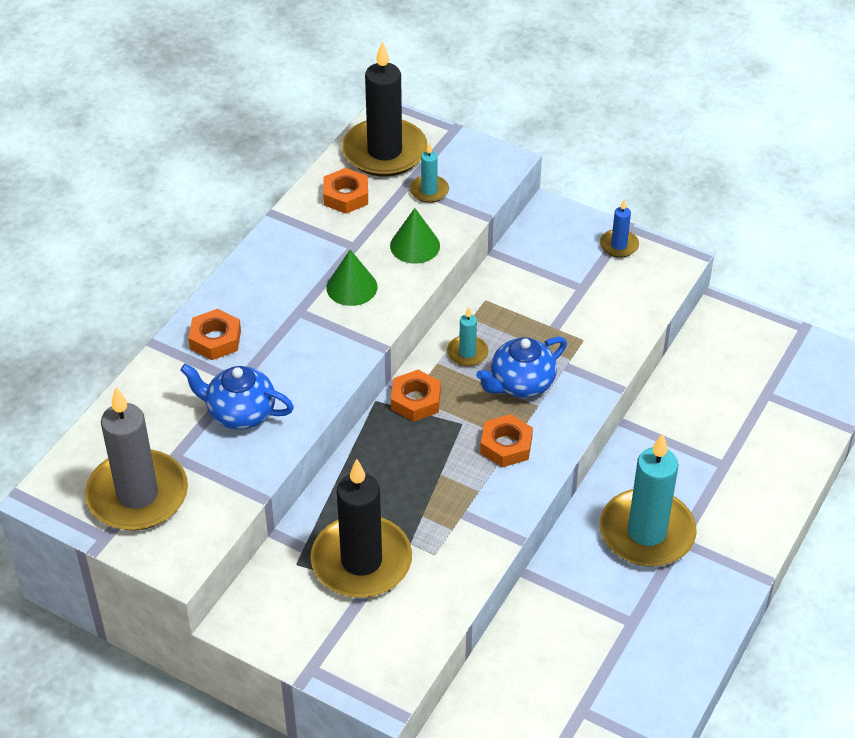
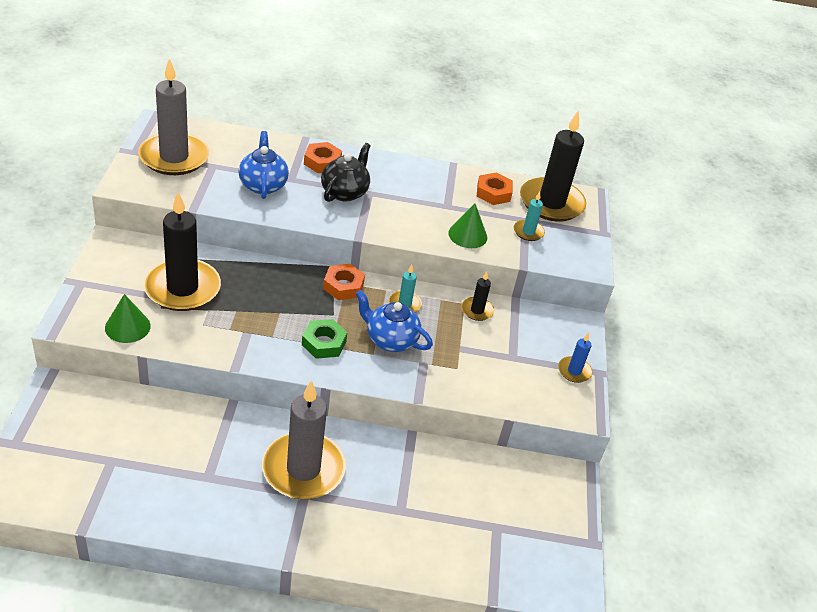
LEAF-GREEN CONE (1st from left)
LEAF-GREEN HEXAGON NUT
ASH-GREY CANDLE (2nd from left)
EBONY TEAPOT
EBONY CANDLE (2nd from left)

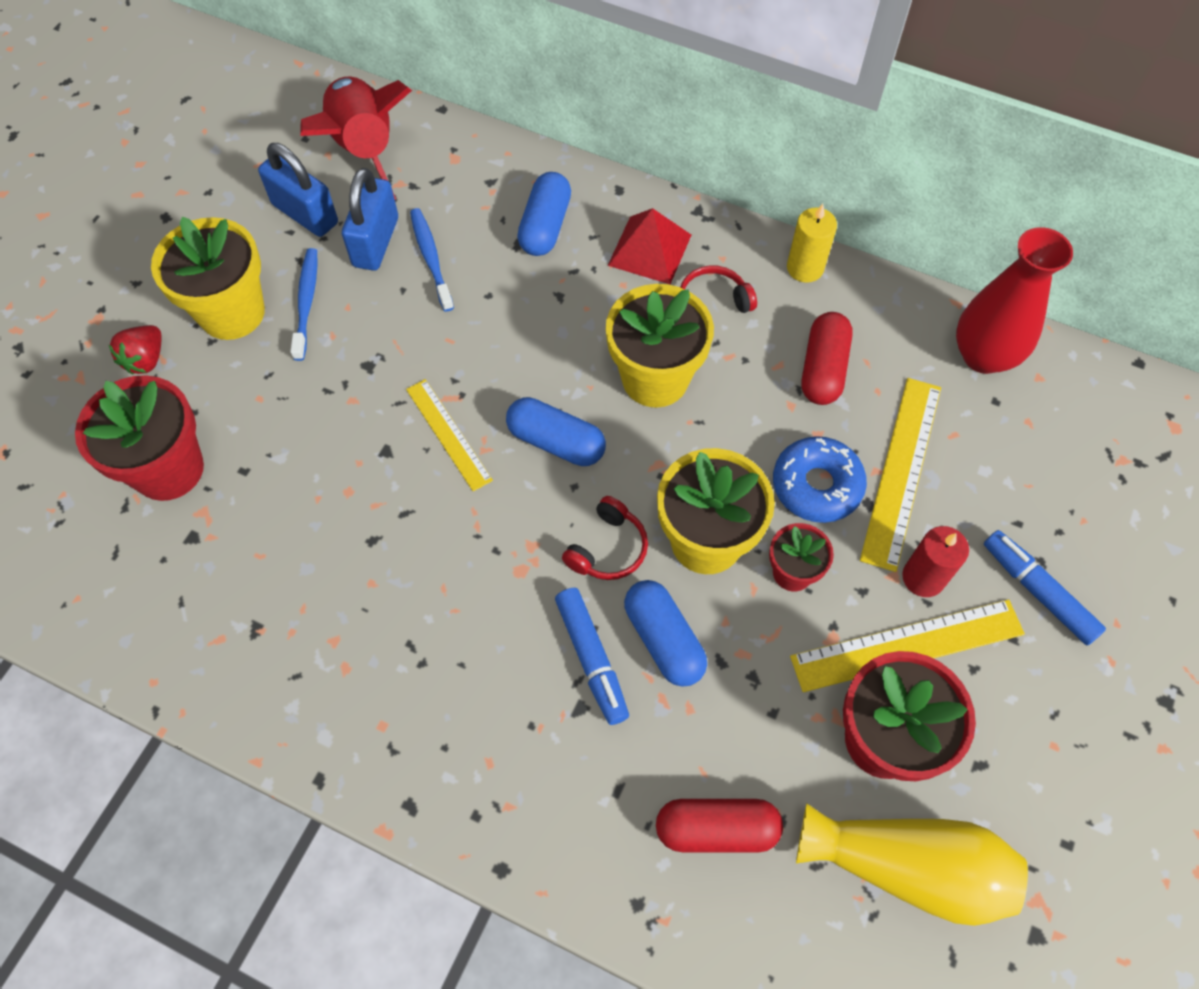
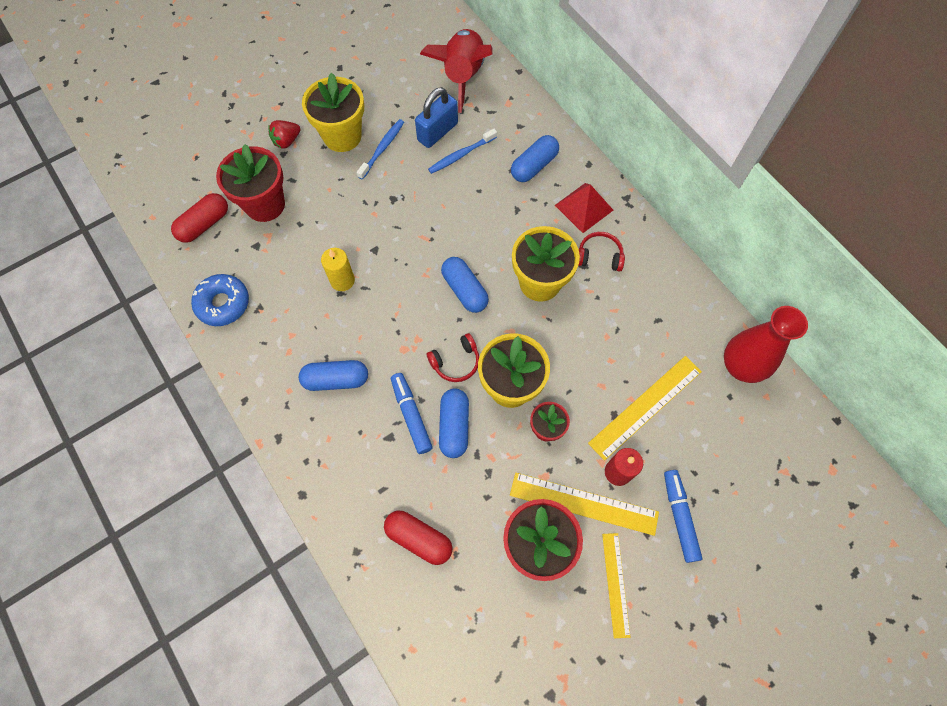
ROYAL BLUE PADLOCK (1st from left in the first image)
GOLDEN CANDLE
ROYAL BLUE DENTAL BRUSH (2nd from left)
RED PILL SHAPE (1st from left)
GOLDEN MEASURING STICK (2nd from left)
ROYAL BLUE DOUGHNUT
ROYAL BLUE FELT PEN (1st from left)
GOLDEN FLOWER VASE
ROYAL BLUE PILL SHAPE (1st from left)

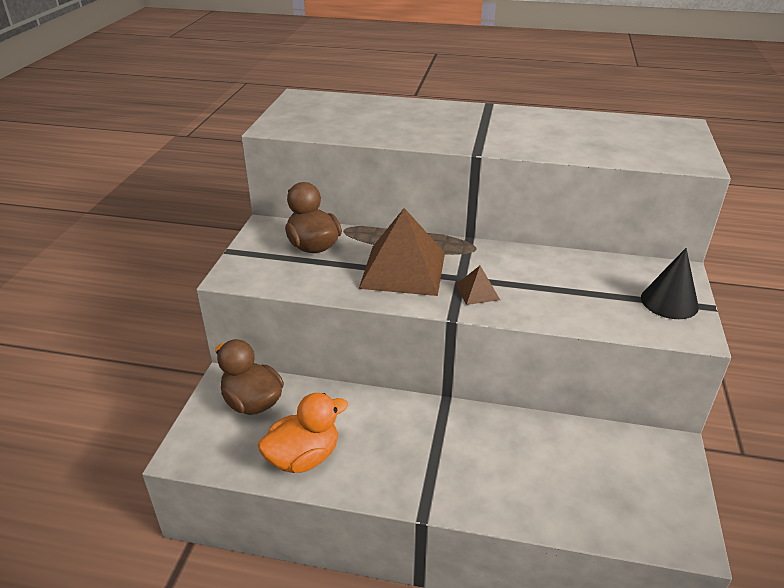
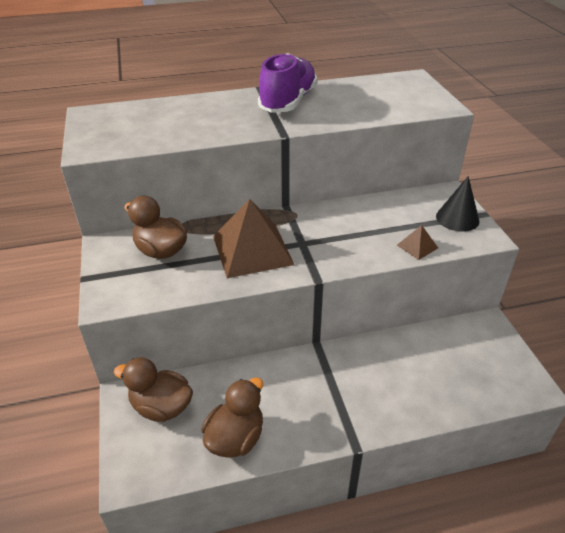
RUSSET PYRAMID SHAPE (2nd from left)
RUSSET TOY DUCK (3rd from left)
ROYAL PURPLE LACE-UP SHOE

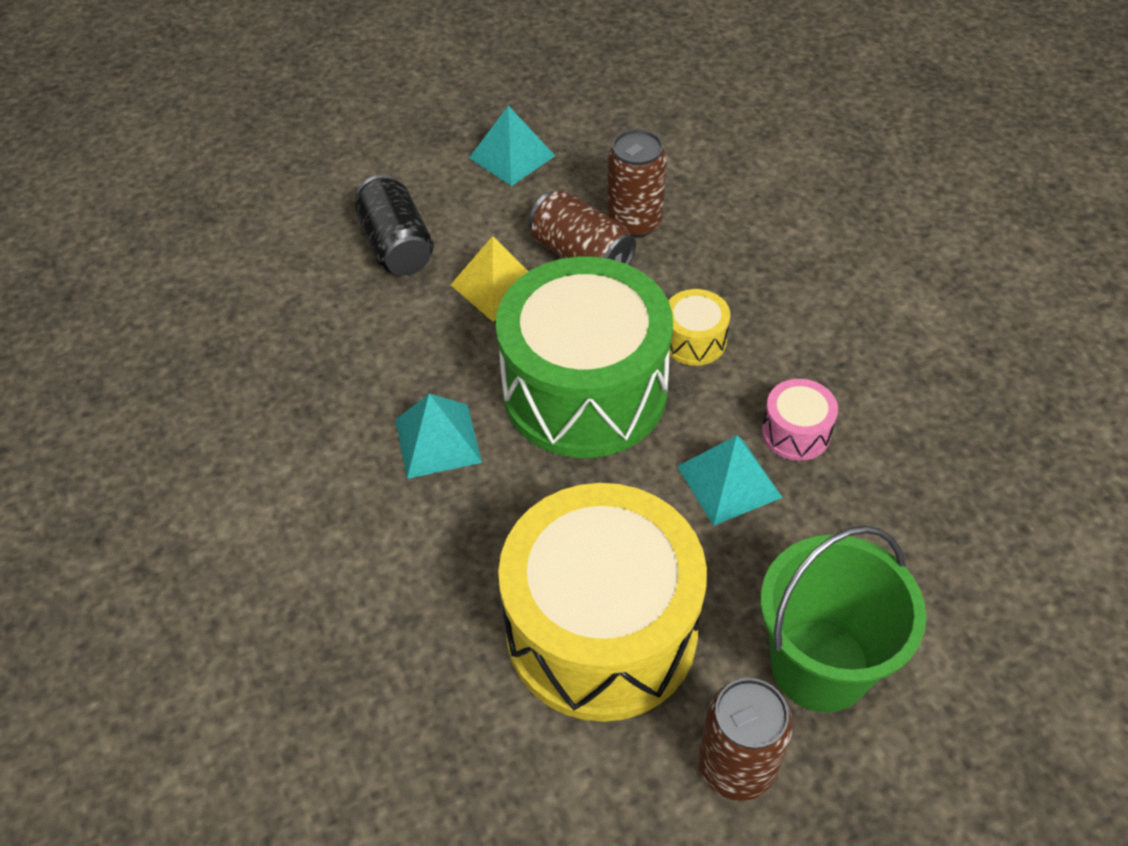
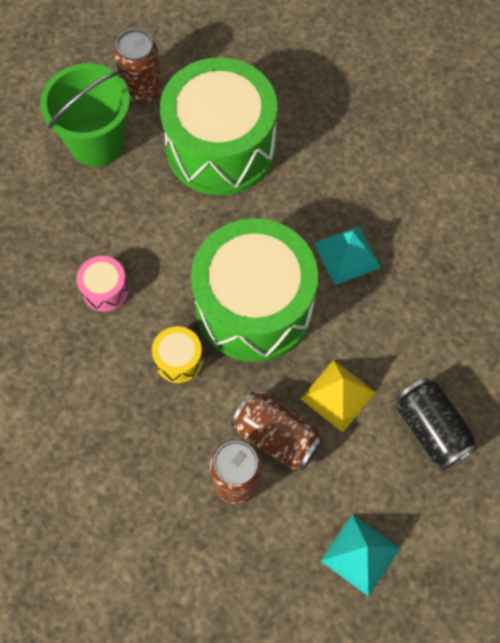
AQUA PYRAMID SHAPE (3rd from left in the first image)
LEAF-GREEN TOY DRUM (1st from left)

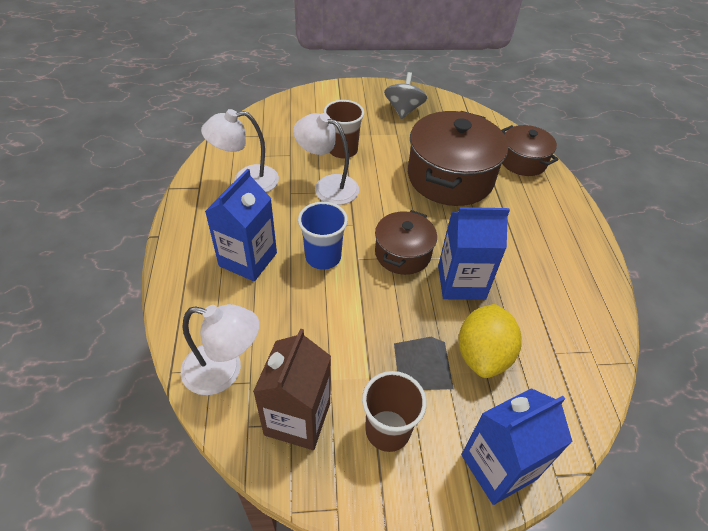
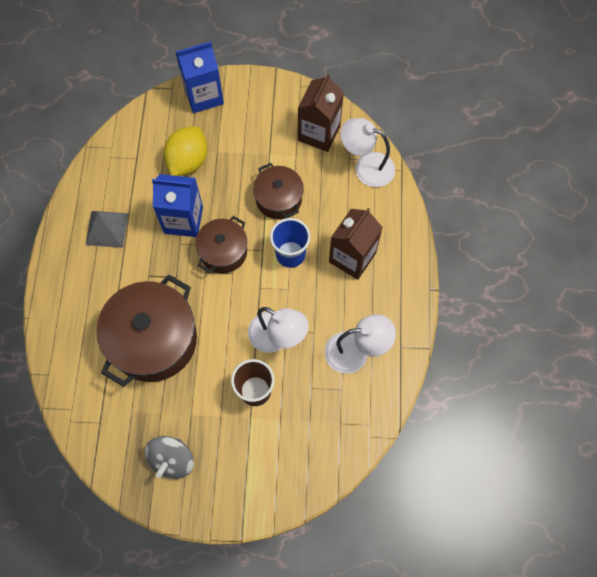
RUSSET STOCKPOT (3rd from left)
RUSSET JUICE CARTON (2nd from left)
ASH-GREY PYRAMID SHAPE
RUSSET TUMBLER (2nd from left in the first image)

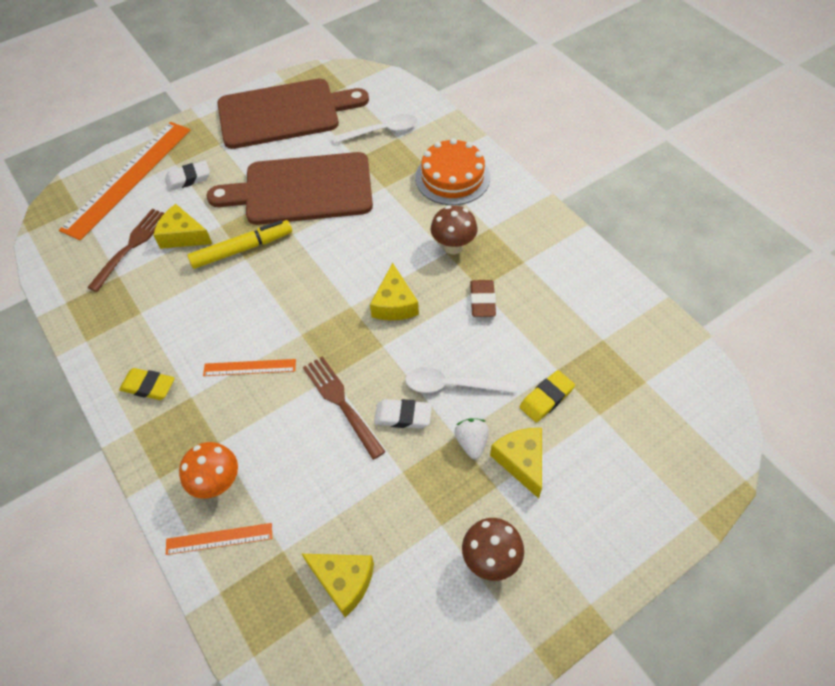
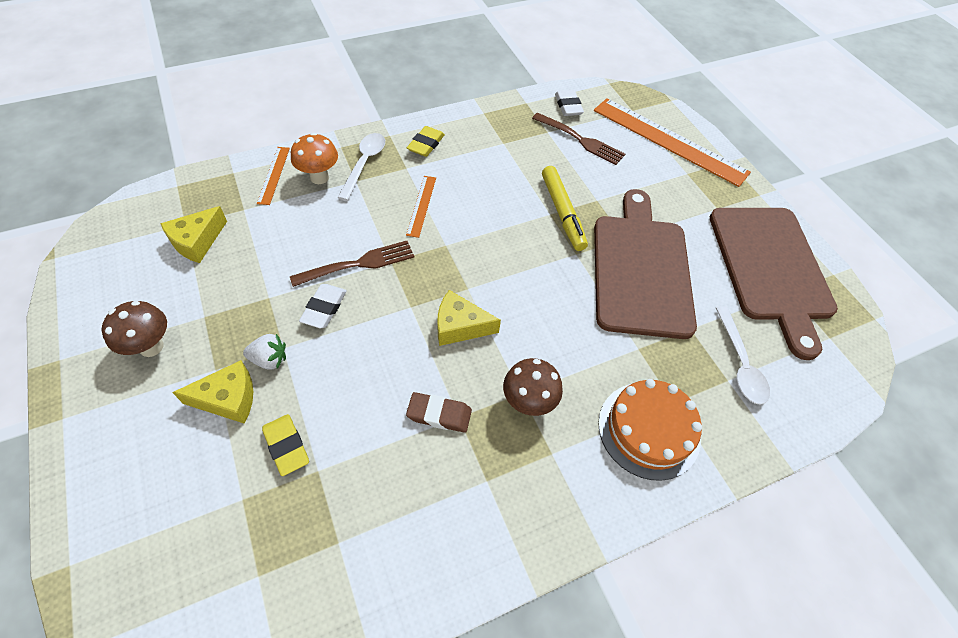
SNOW-WHITE PENCIL ERASER (2nd from left)
GOLDEN PIECE OF CHEESE (1st from left in the first image)
SNOW-WHITE SPOON (1st from left)

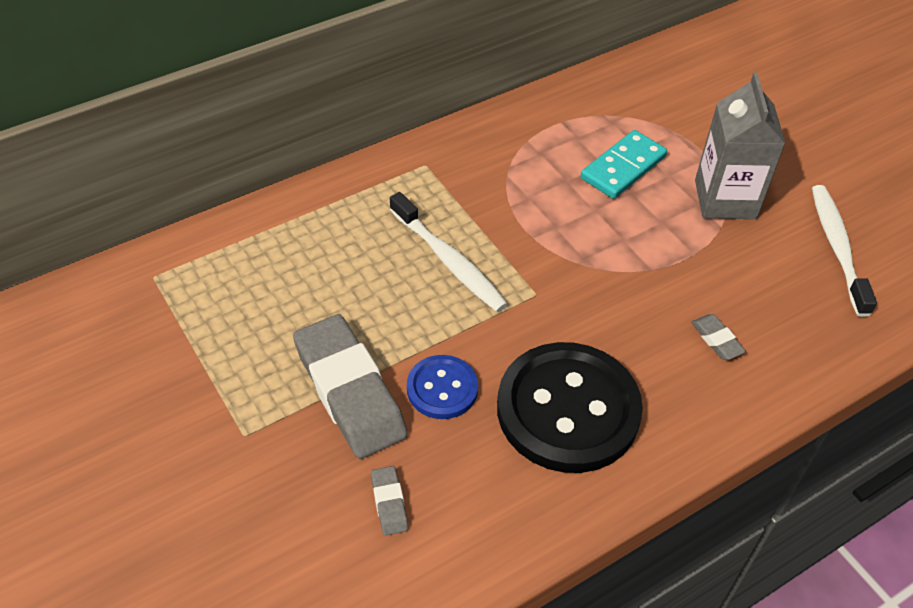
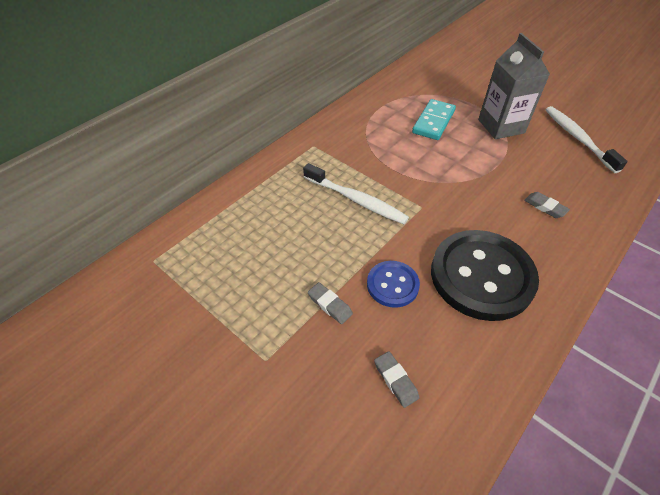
ASH-GREY PENCIL ERASER (1st from left)

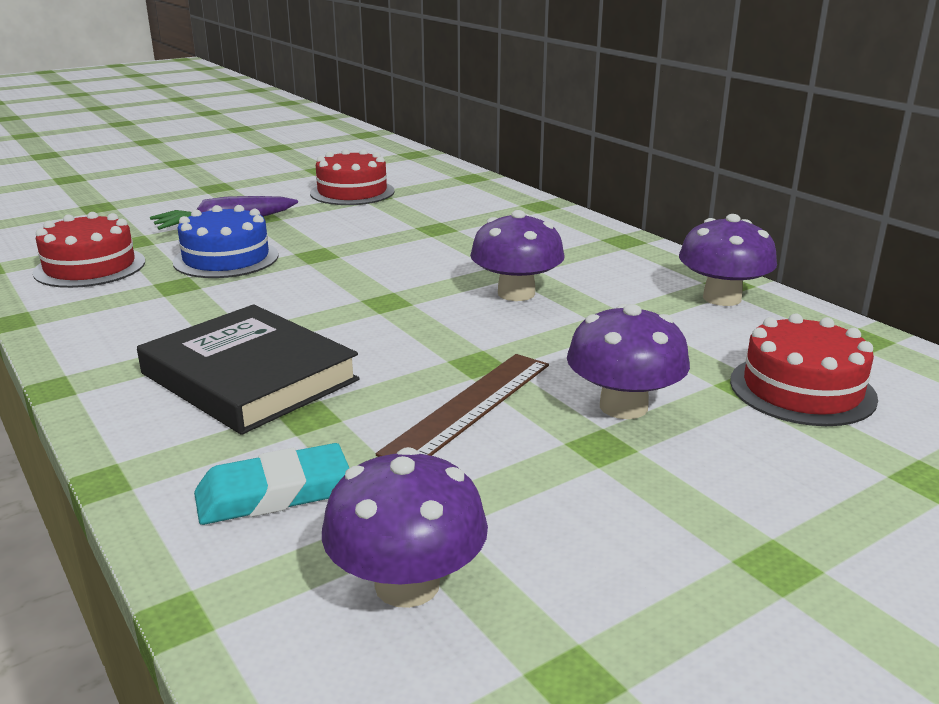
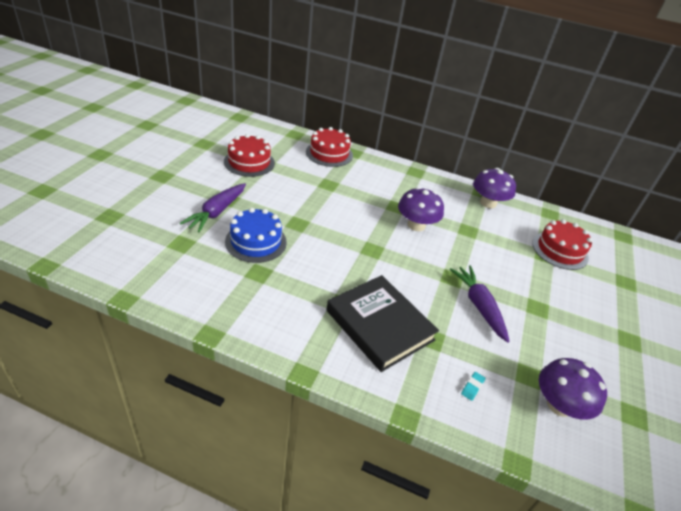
RED LAYER CAKE (2nd from left)
EBONY HARDCOVER
ROYAL PURPLE FUNGUS (3rd from left in the first image)
ROYAL PURPLE CARROT (2nd from left)
AQUA PENCIL ERASER

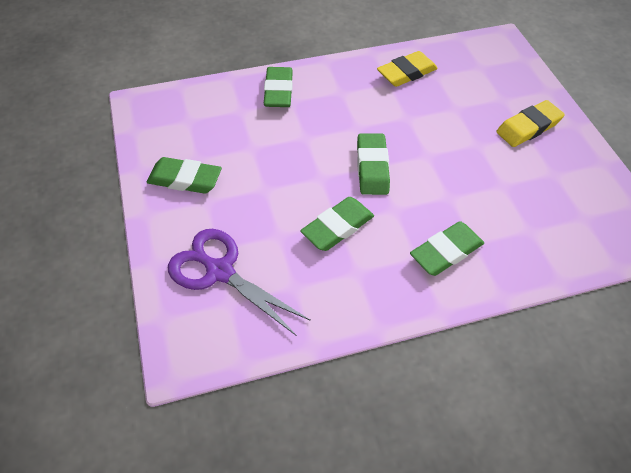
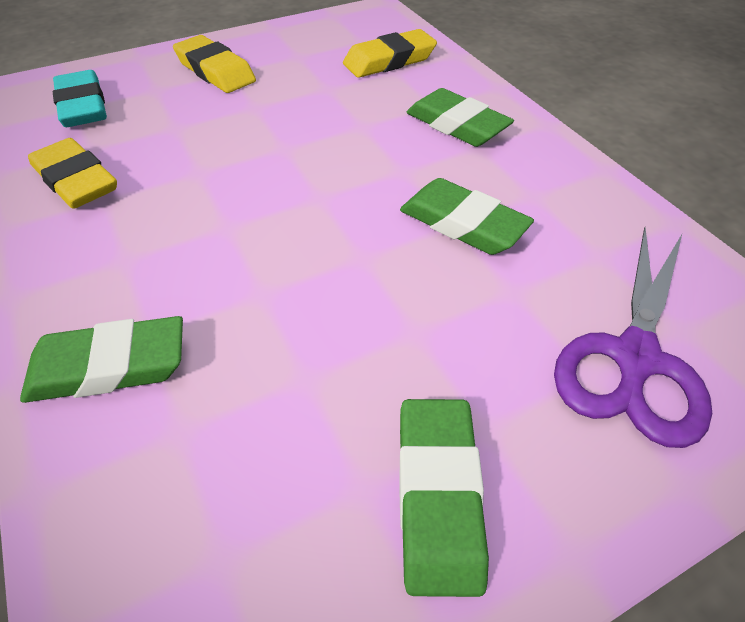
LEAF-GREEN PENCIL ERASER (4th from left in the first image)
GOLDEN PENCIL ERASER (3rd from left)
AQUA PENCIL ERASER

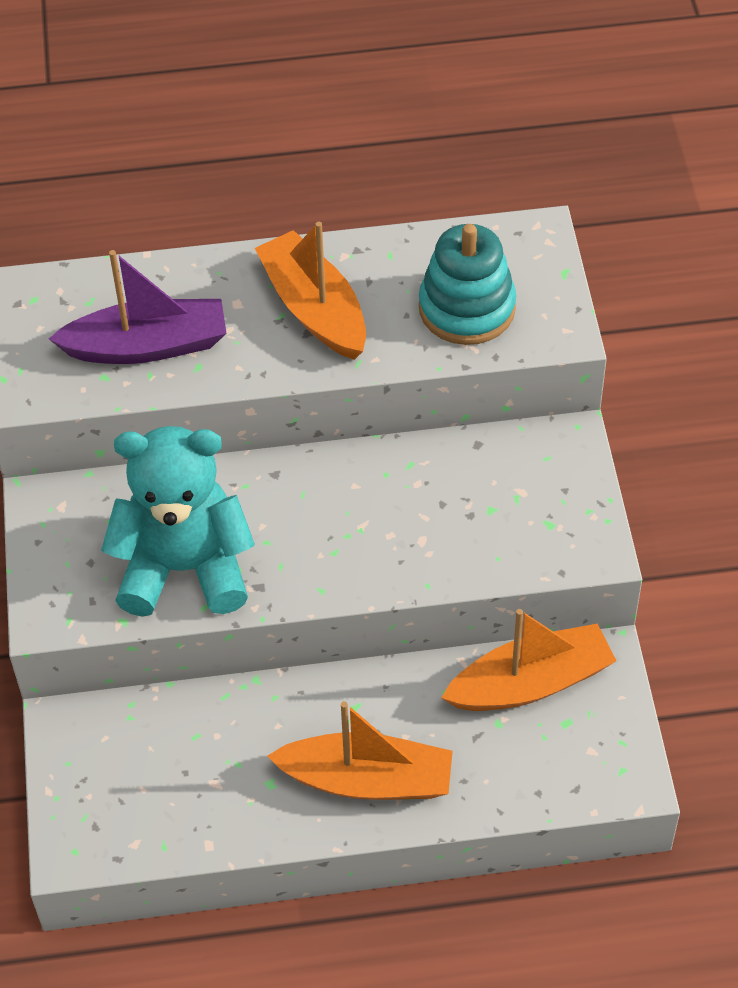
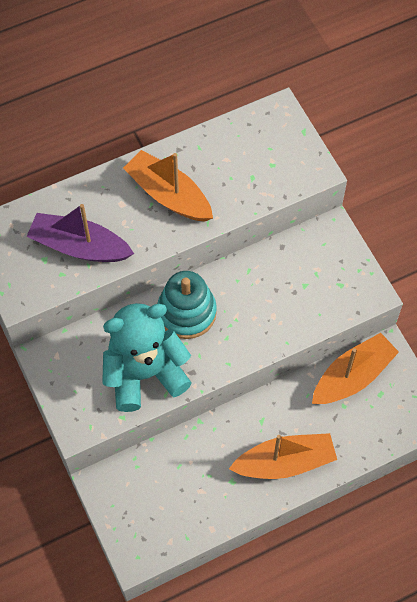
AQUA STACKING RINGS
ROYAL PURPLE BOAT

